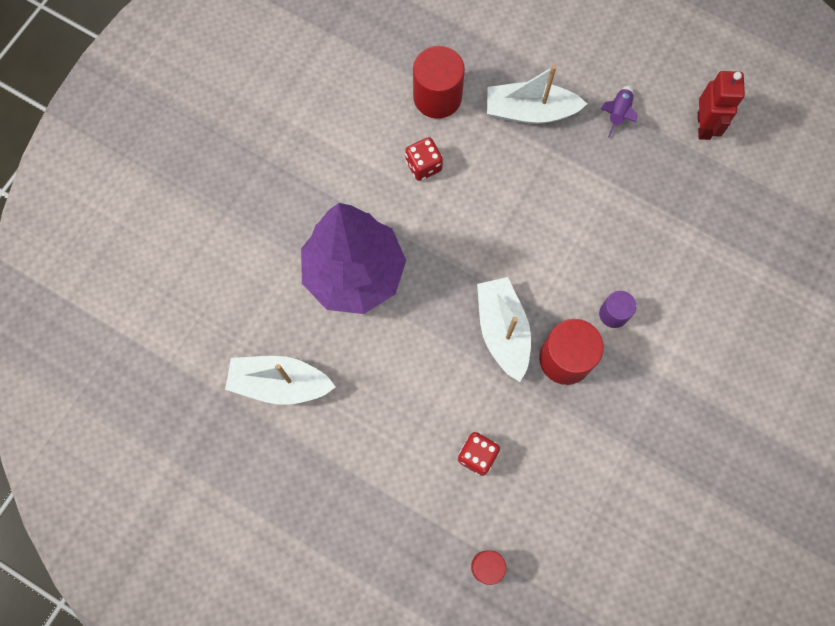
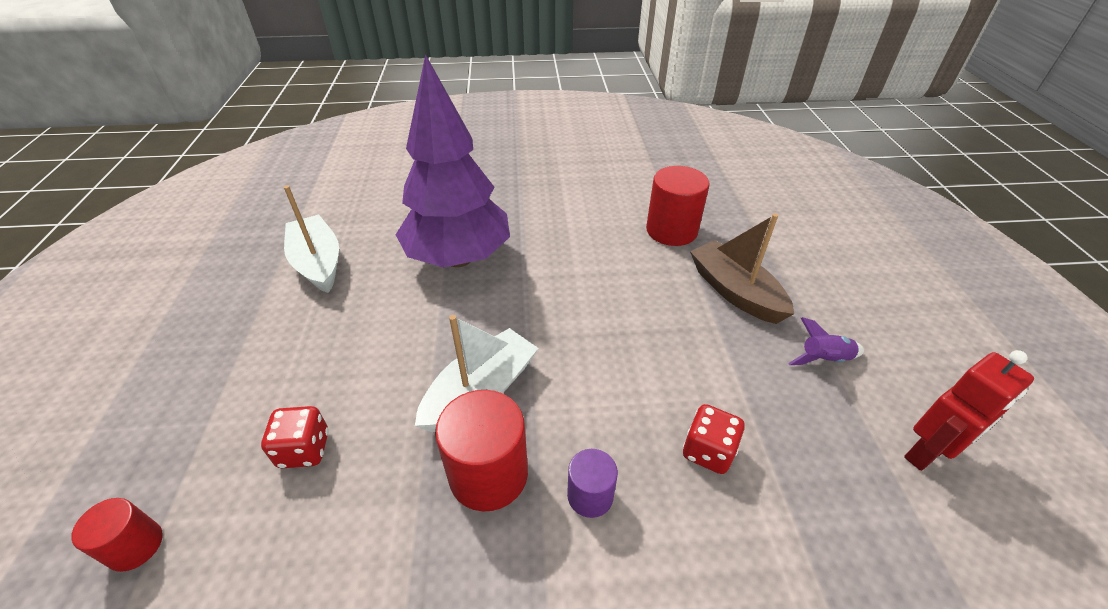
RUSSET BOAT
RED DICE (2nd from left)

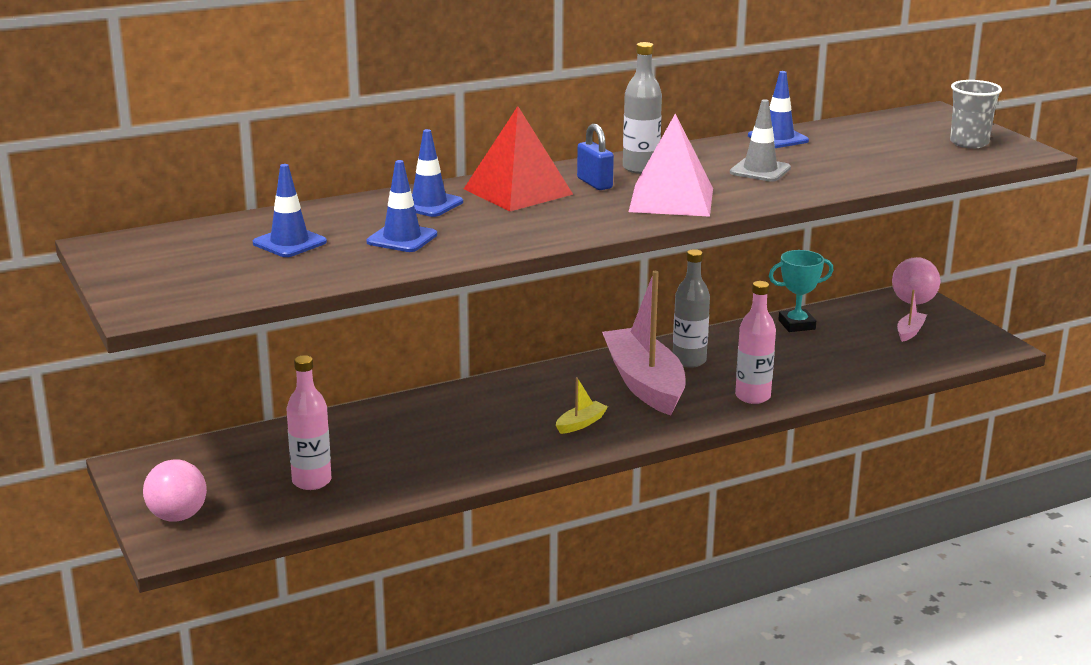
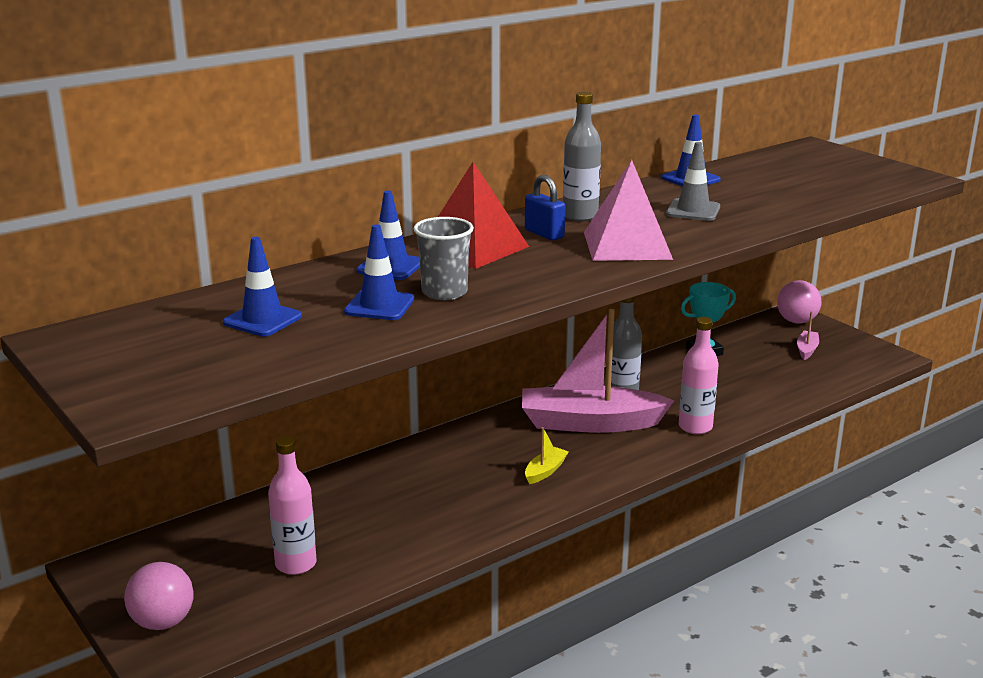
ASH-GREY TUMBLER
PINK BOAT (1st from left)

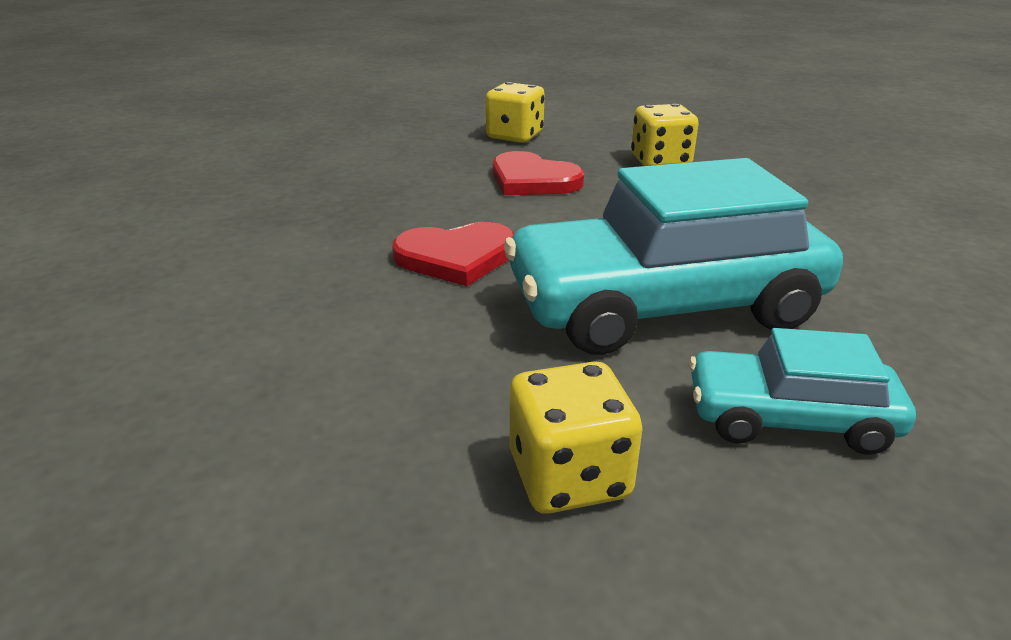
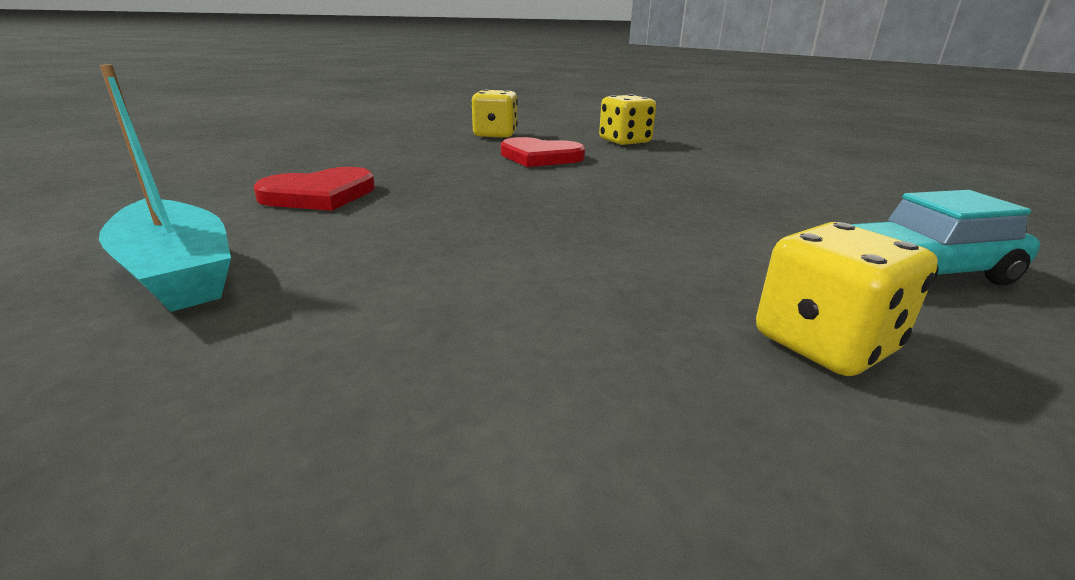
AQUA CAR (1st from left in the first image)
RED HEART SHAPE (1st from left)
AQUA BOAT

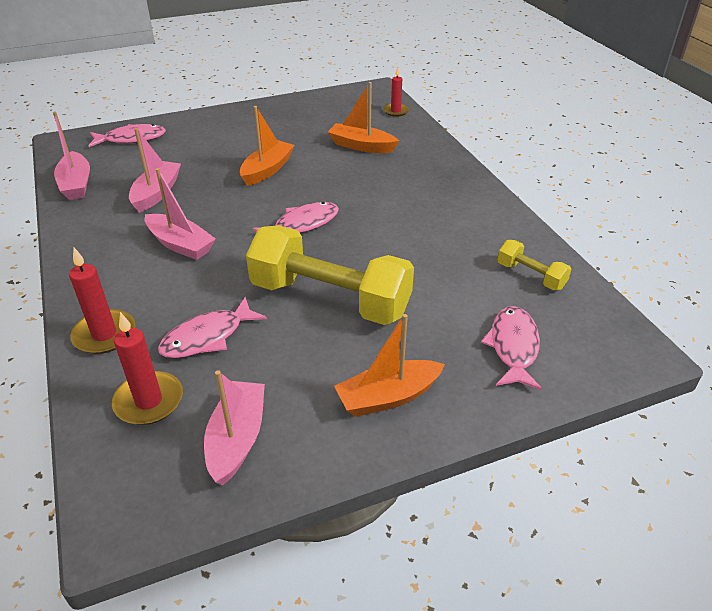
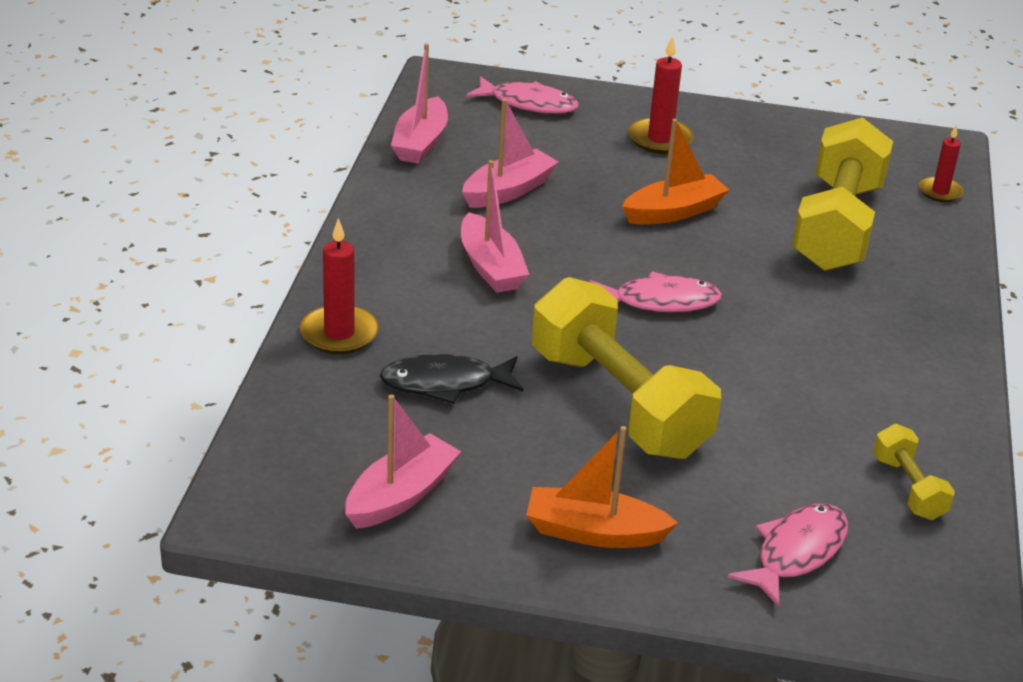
GOLDEN HAND WEIGHT (2nd from left)
EBONY FISH
RED CANDLE (2nd from left)

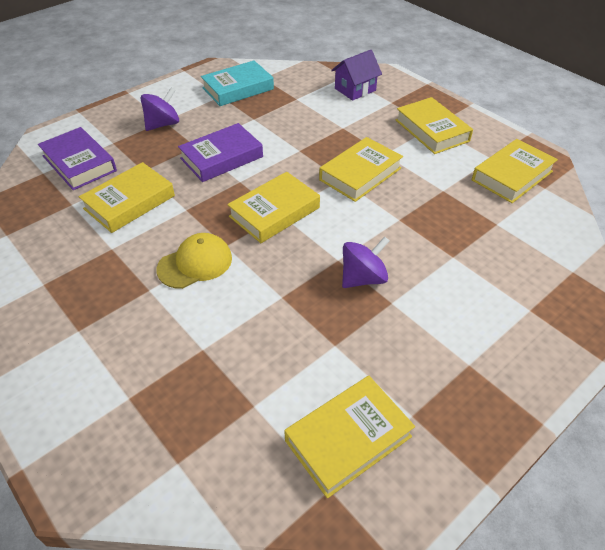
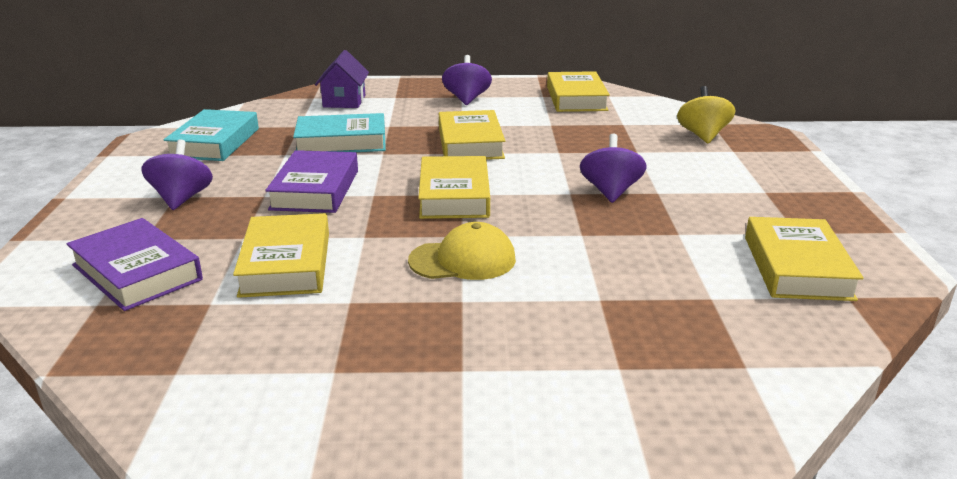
ROYAL PURPLE WHIRLIGIG (2nd from left)
ROYAL PURPLE HARDCOVER (1st from left)
GOLDEN CAP
GOLDEN WHIRLIGIG
AQUA HARDCOVER (2nd from left)

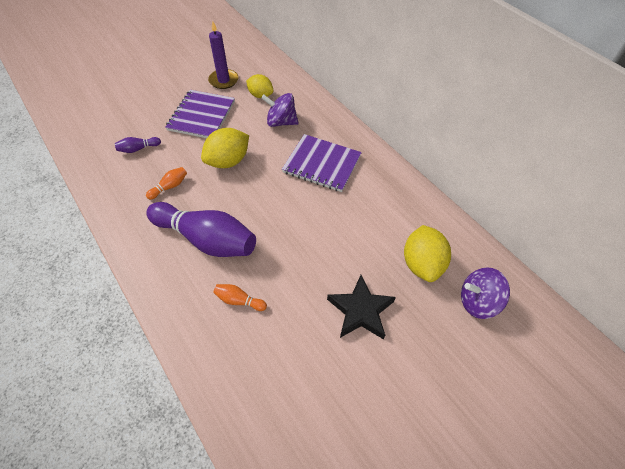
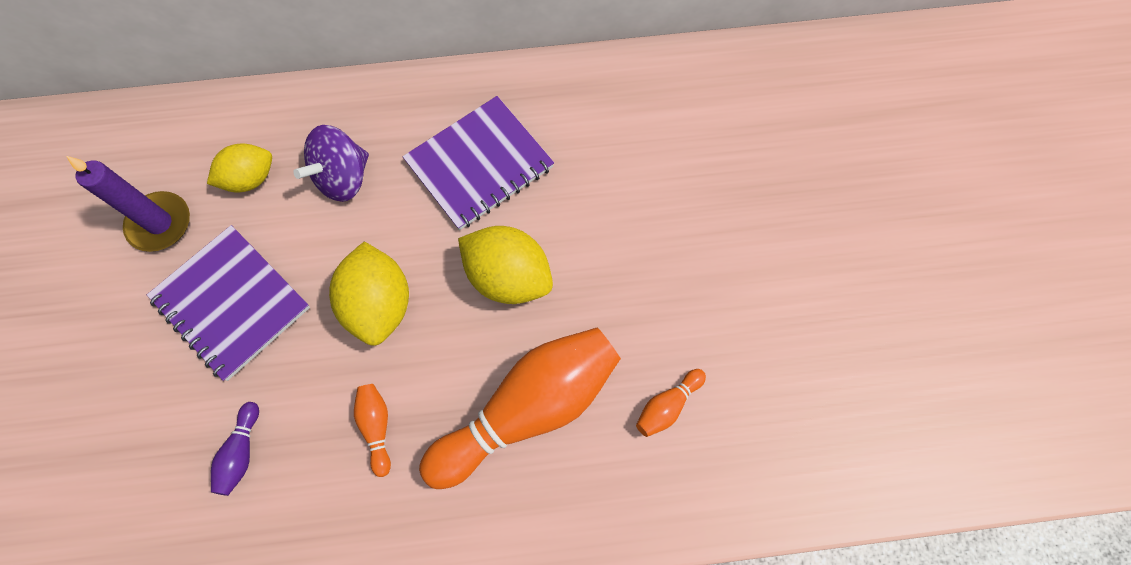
ORANGE BOWLING PIN (2nd from left)
GOLDEN TOY LEMON (3rd from left)
ROYAL PURPLE WHIRLIGIG (2nd from left in the first image)
EBONY STAR

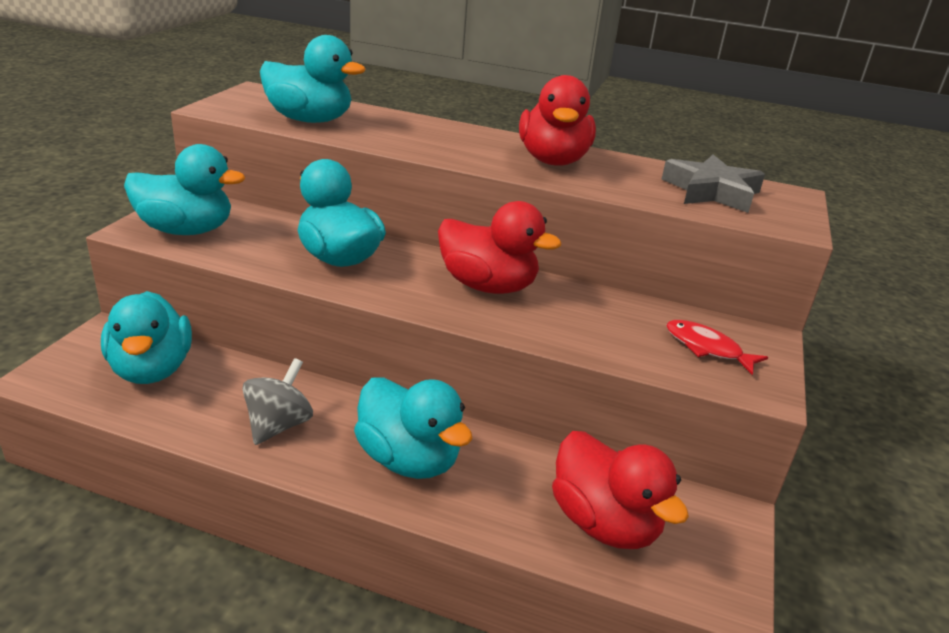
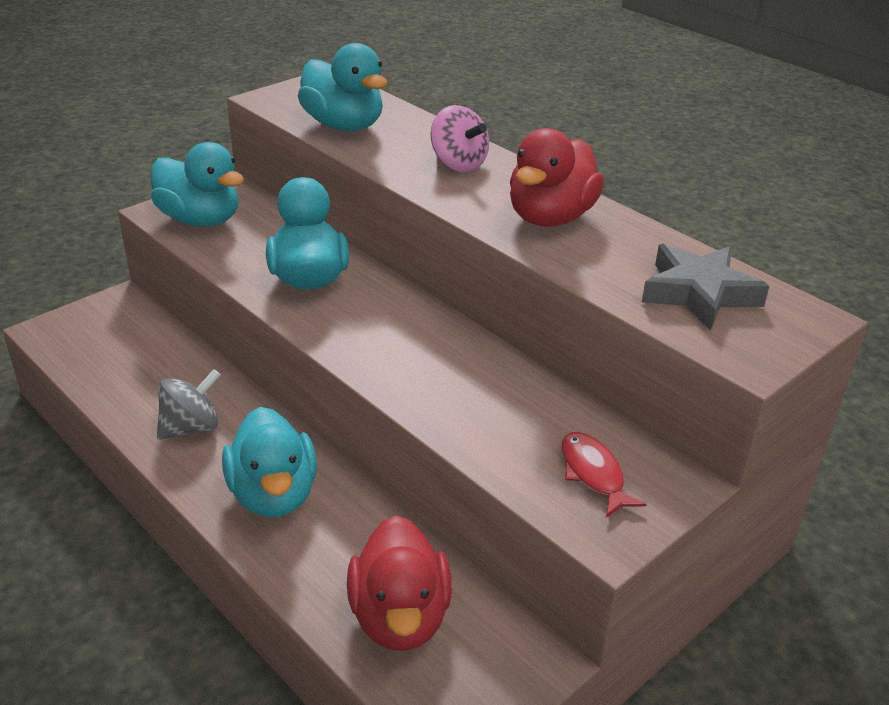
RED TOY DUCK (1st from left in the first image)
AQUA TOY DUCK (1st from left in the first image)
PINK WHIRLIGIG

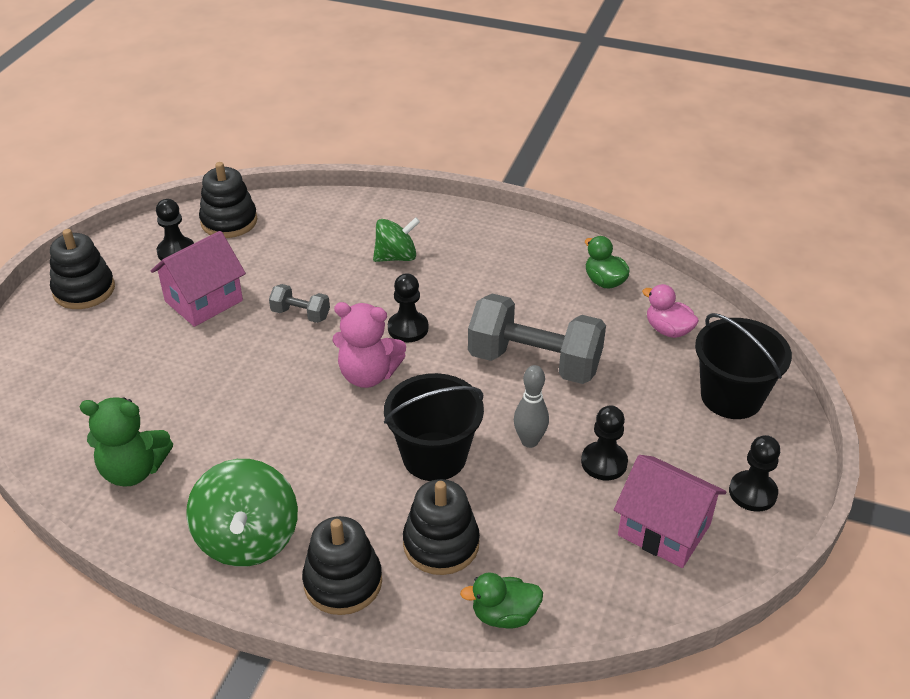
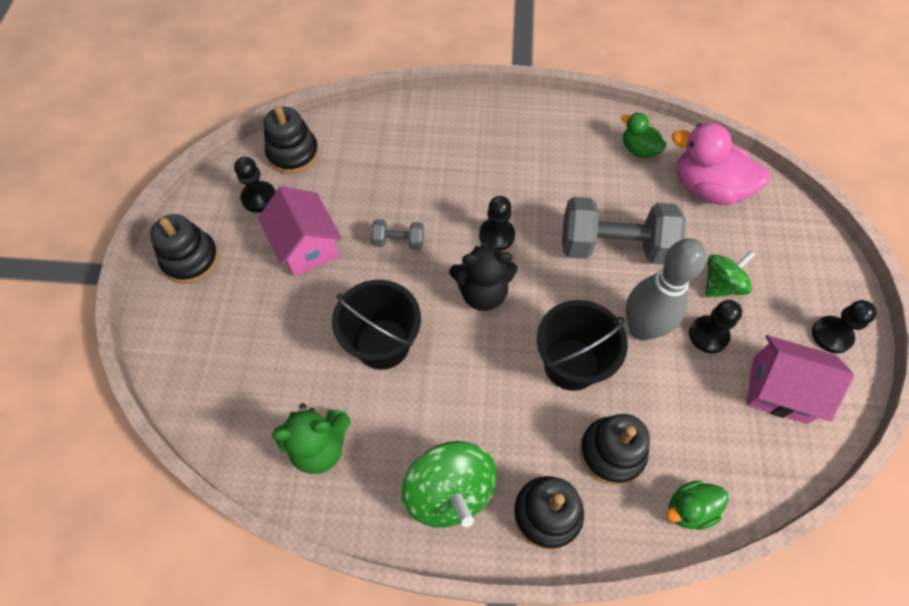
LEAF-GREEN WHIRLIGIG (2nd from left)
PINK TOY HOUSE (1st from left)
PINK TOY DUCK
EBONY TEDDY BEAR
EBONY SAND BUCKET (1st from left)
ASH-GREY BOWLING PIN

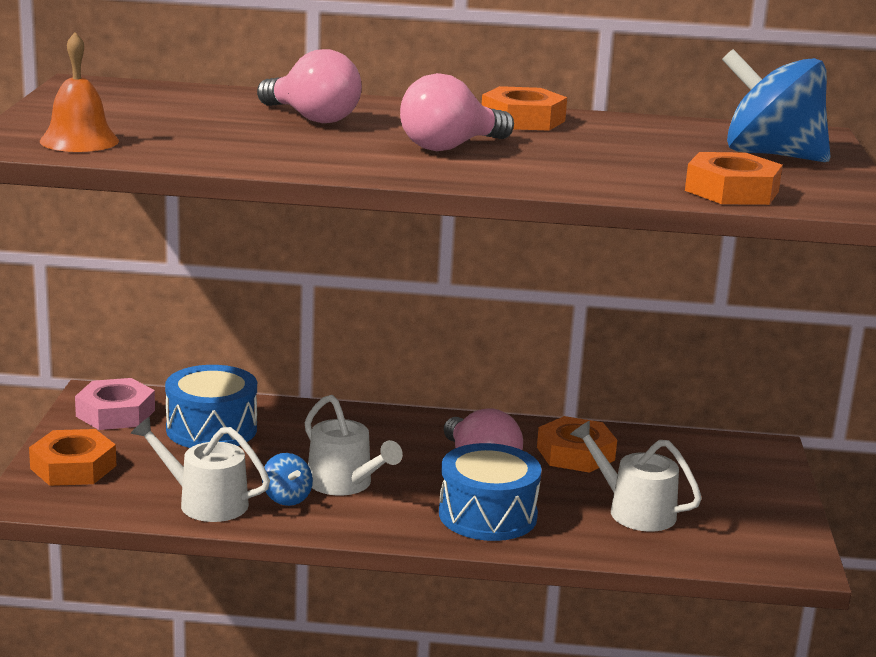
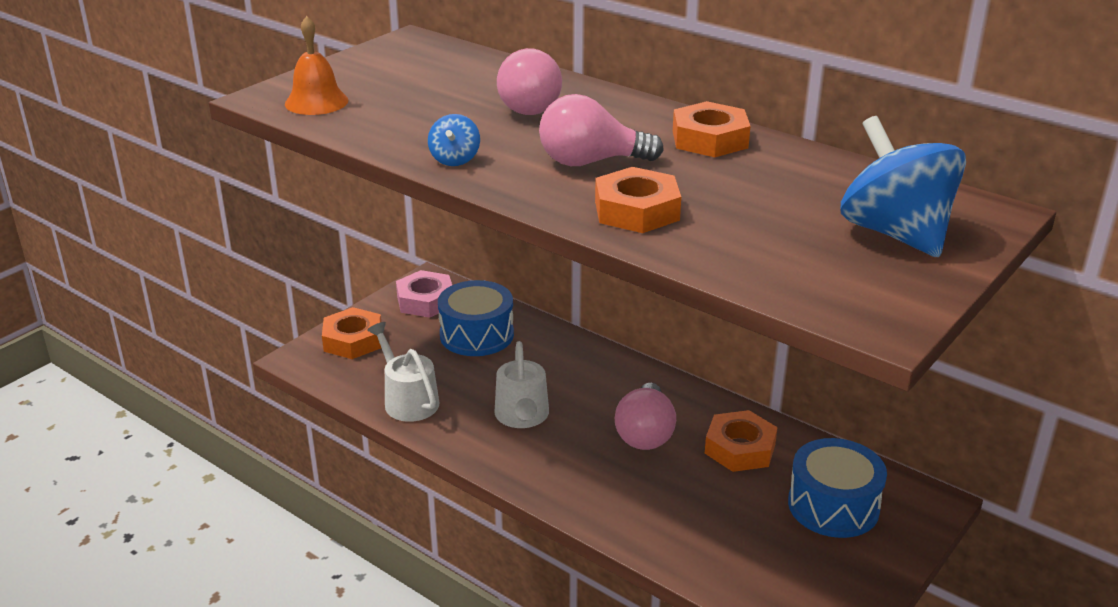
ORANGE HEXAGON NUT (2nd from left)
SNOW-WHITE WATERING POT (3rd from left in the first image)
ROYAL BLUE TOY DRUM (2nd from left)
ROYAL BLUE WHIRLIGIG (1st from left)

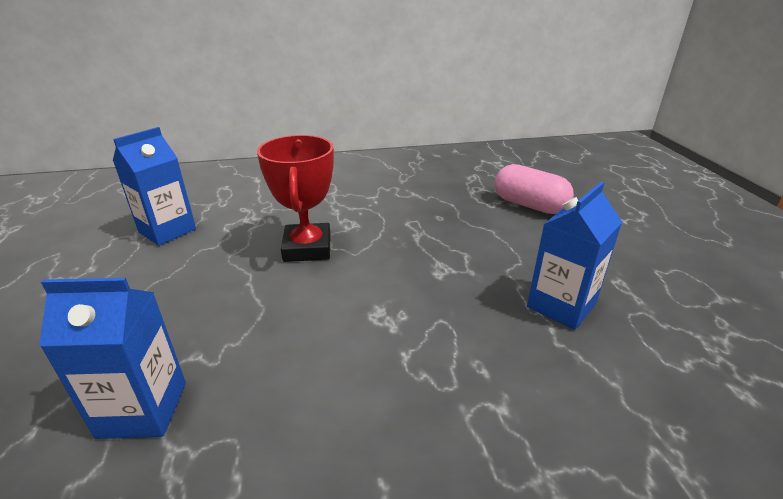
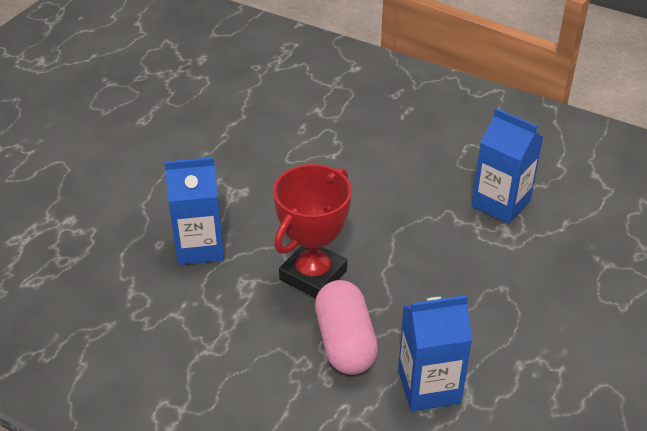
PINK PILL SHAPE
ROYAL BLUE JUICE CARTON (1st from left)

